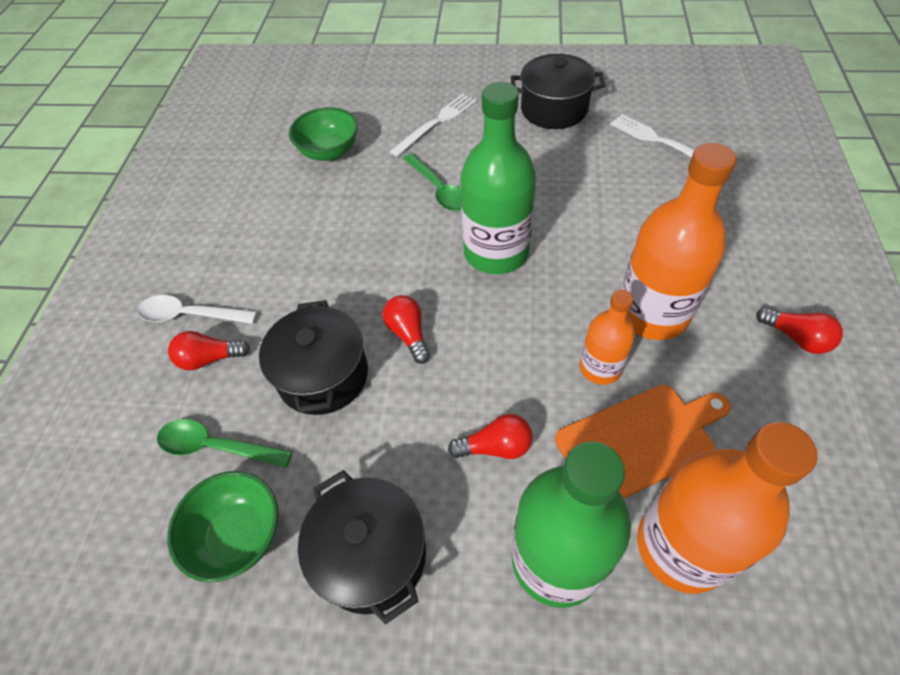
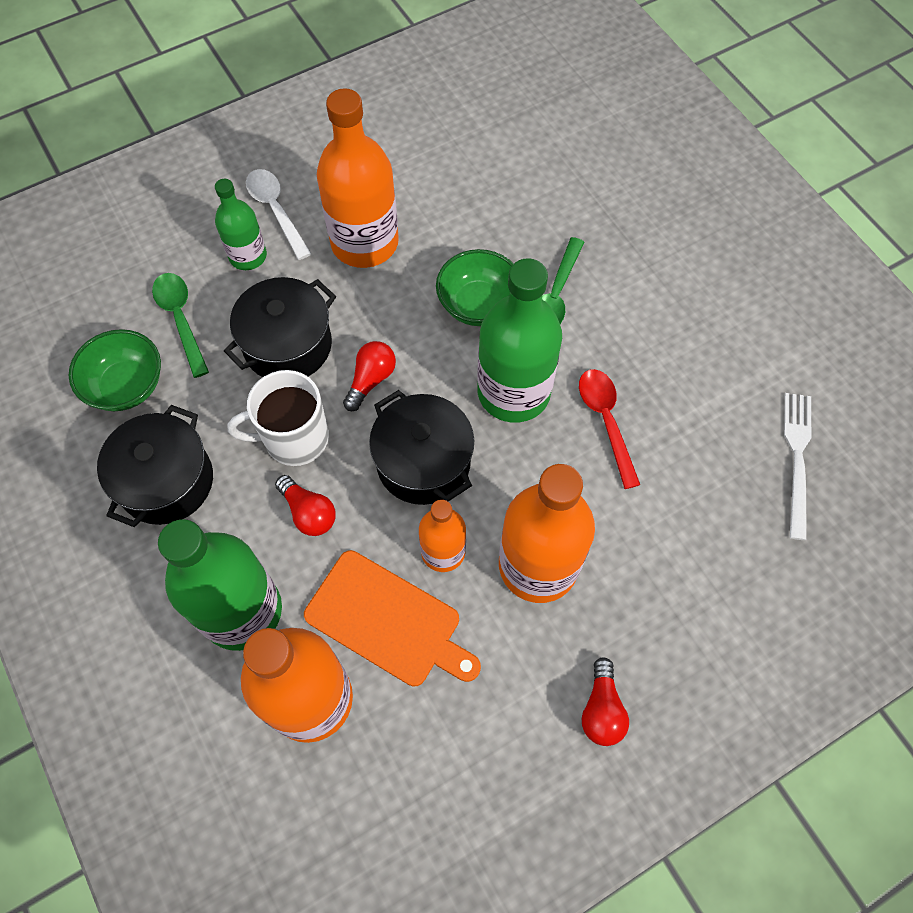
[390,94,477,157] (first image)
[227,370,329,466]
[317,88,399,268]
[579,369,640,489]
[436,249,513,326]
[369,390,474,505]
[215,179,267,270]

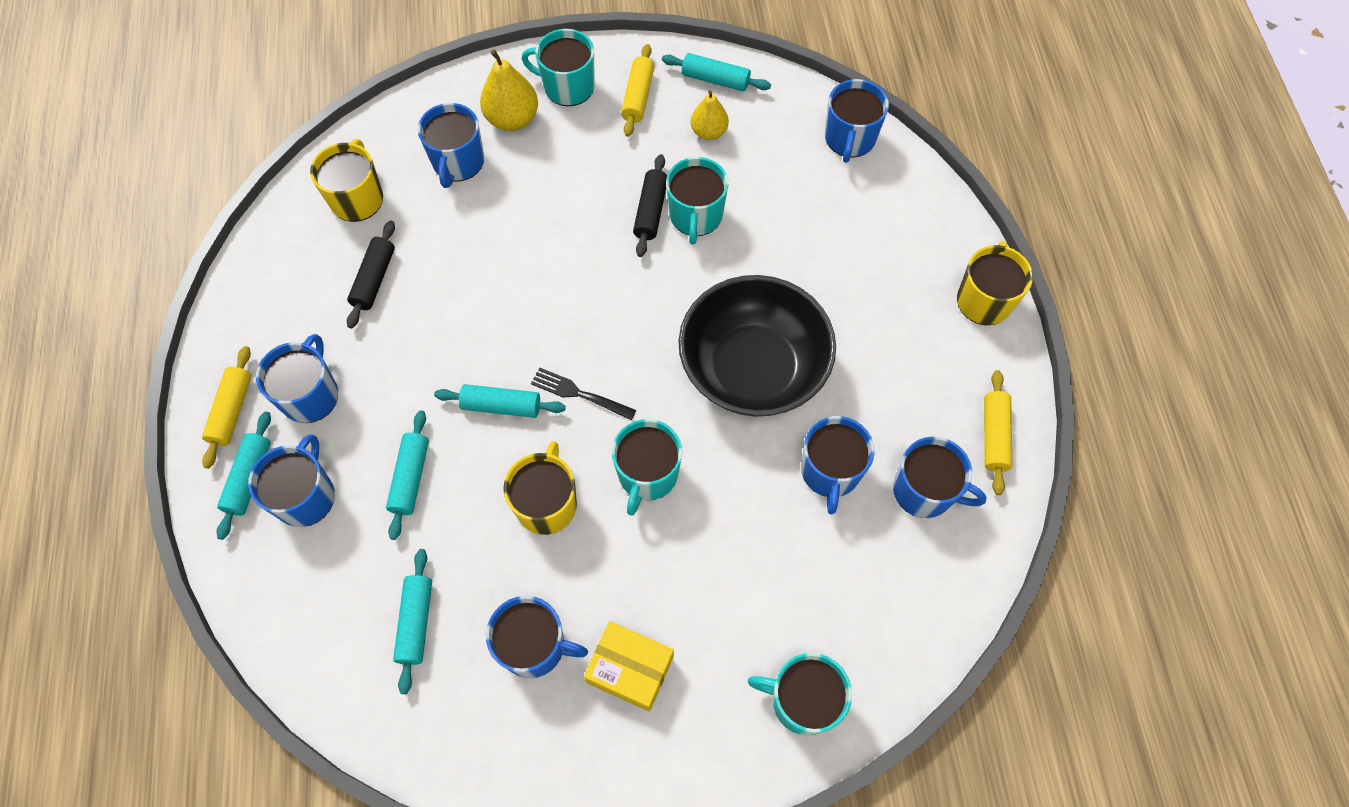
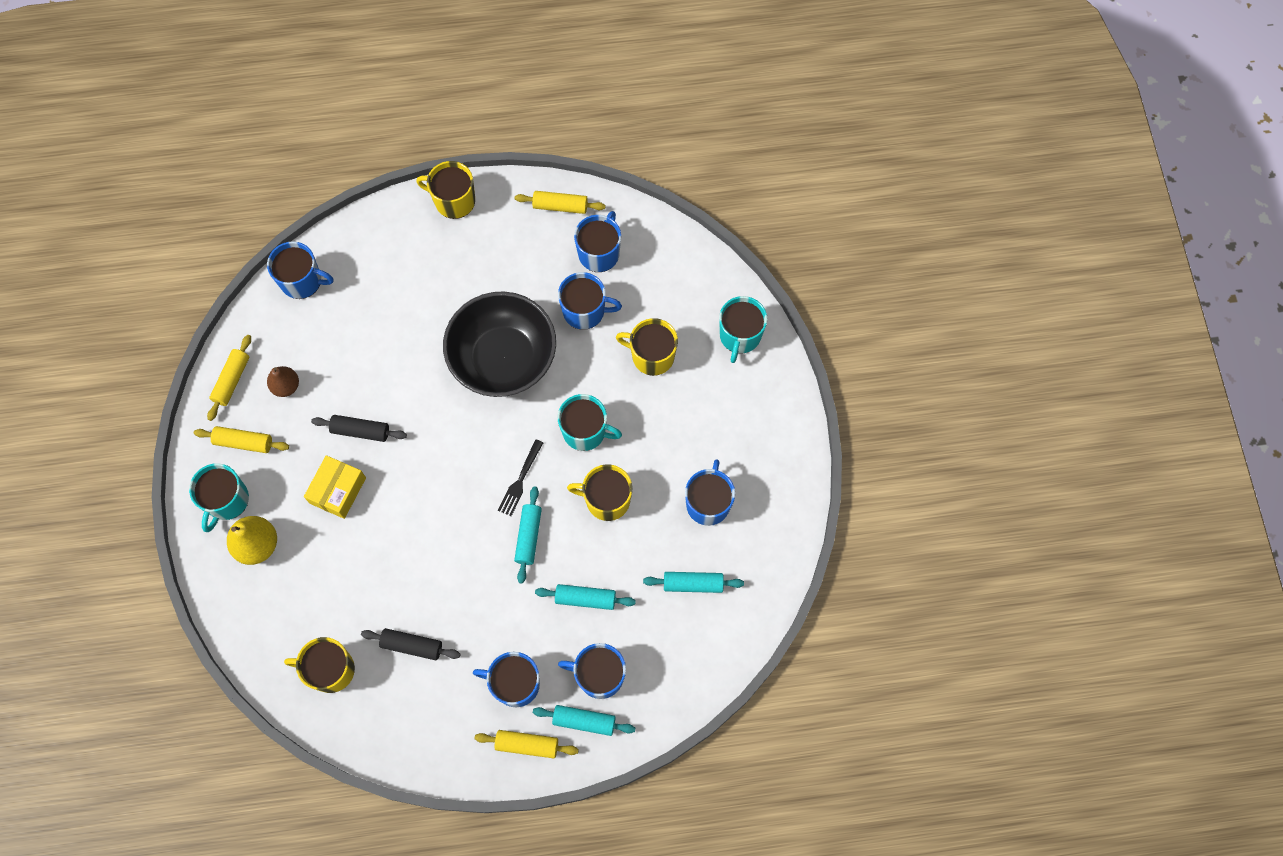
[418,103,484,188] (first image)
[666,157,728,245] (first image)
[616,318,678,376]
[304,455,366,519]
[207,335,251,421]
[267,366,299,397]

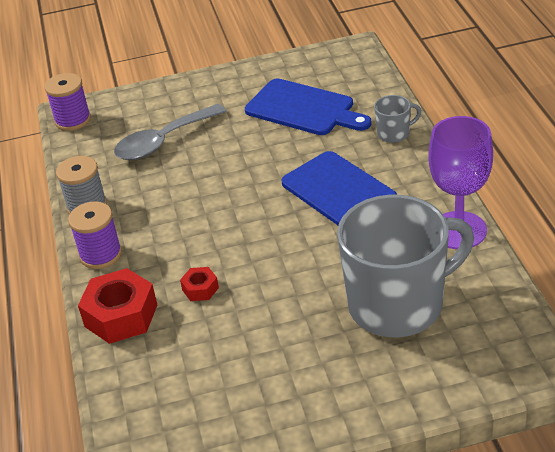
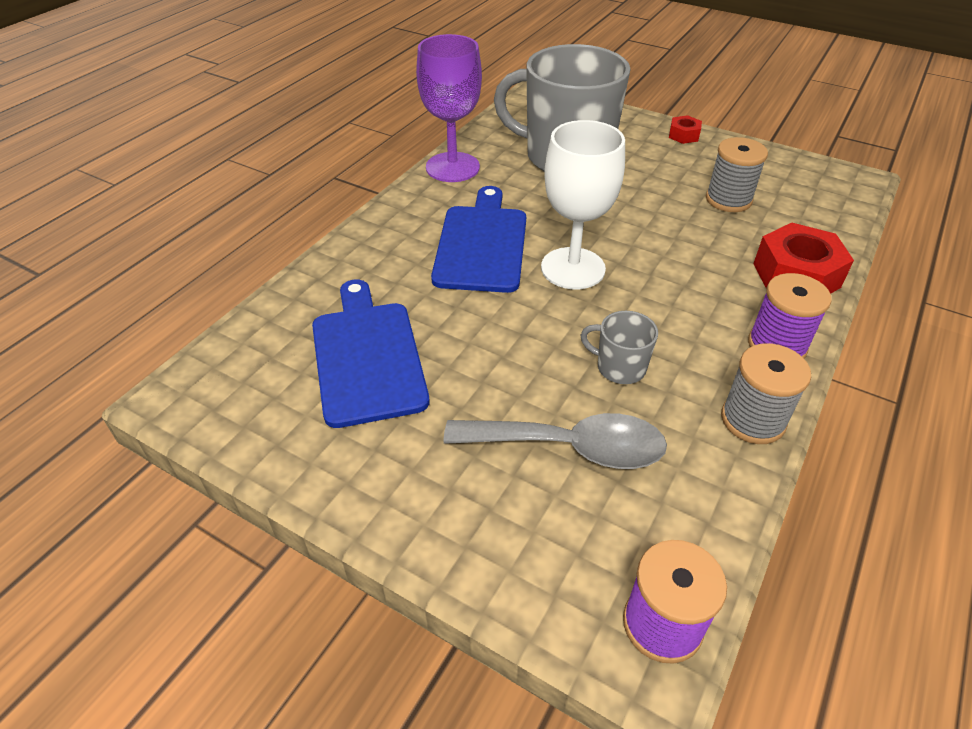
[541,120,625,289]
[706,137,768,212]
[669,115,702,144]
[581,311,658,384]

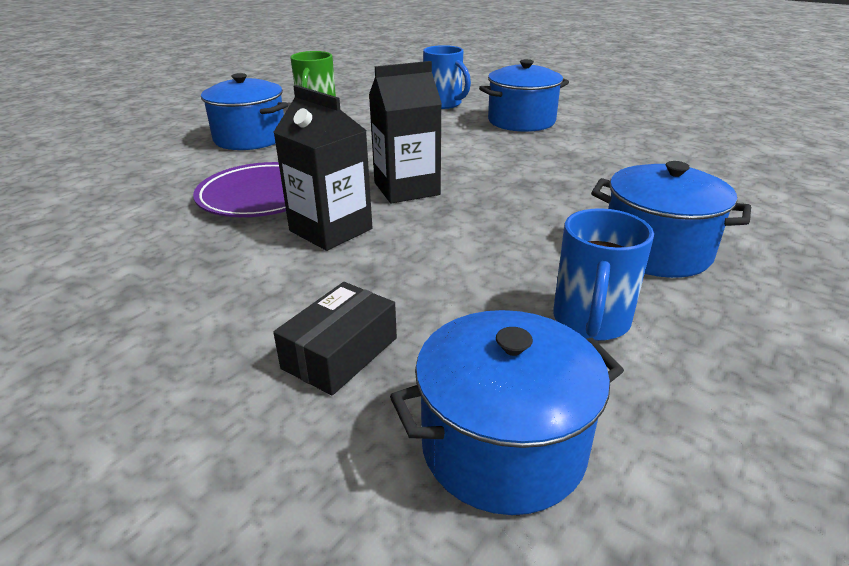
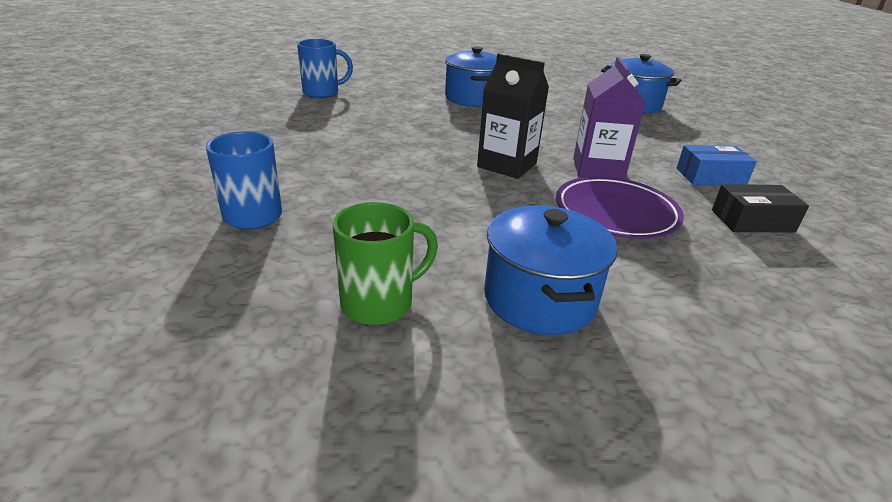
[479,59,569,132] (first image)
[677,145,757,185]
[712,184,809,233]
[297,39,353,98]
[573,57,646,179]

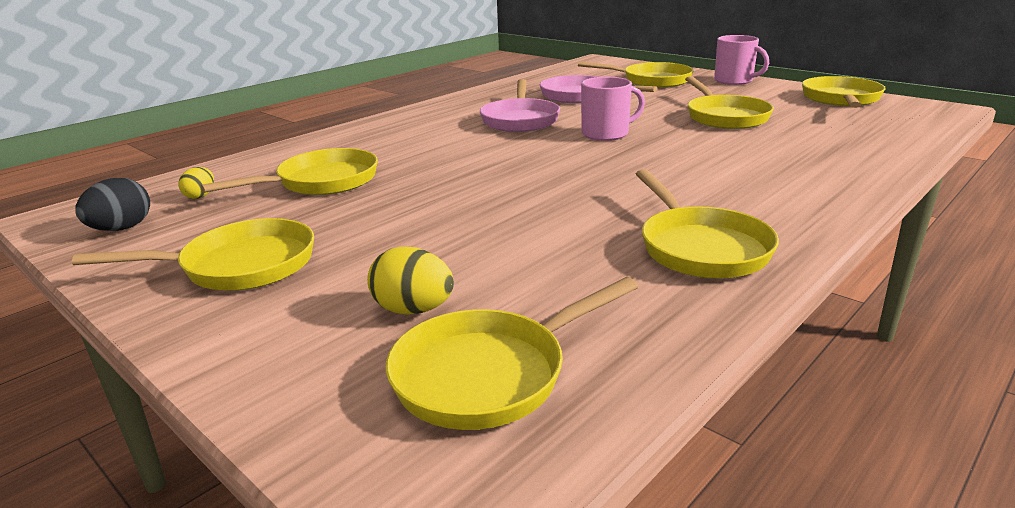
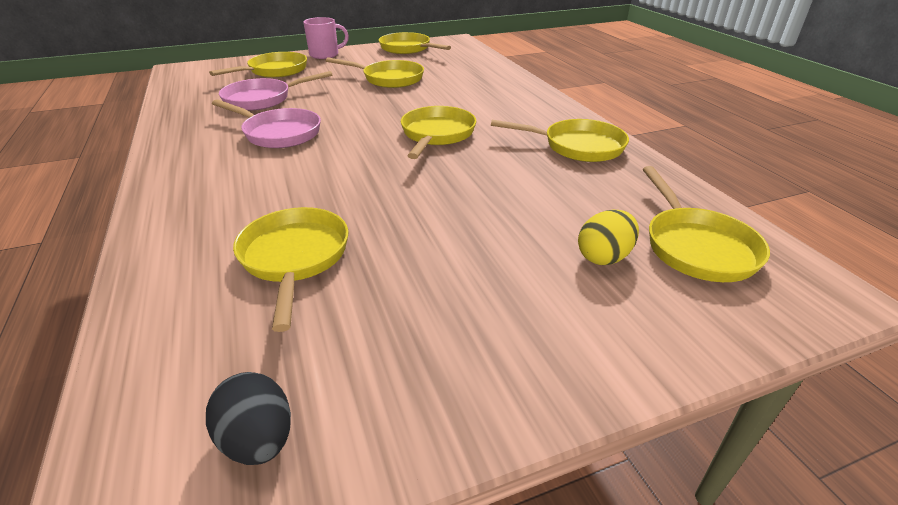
[178,167,214,199] (first image)
[581,77,645,141] (first image)
[401,106,476,159]

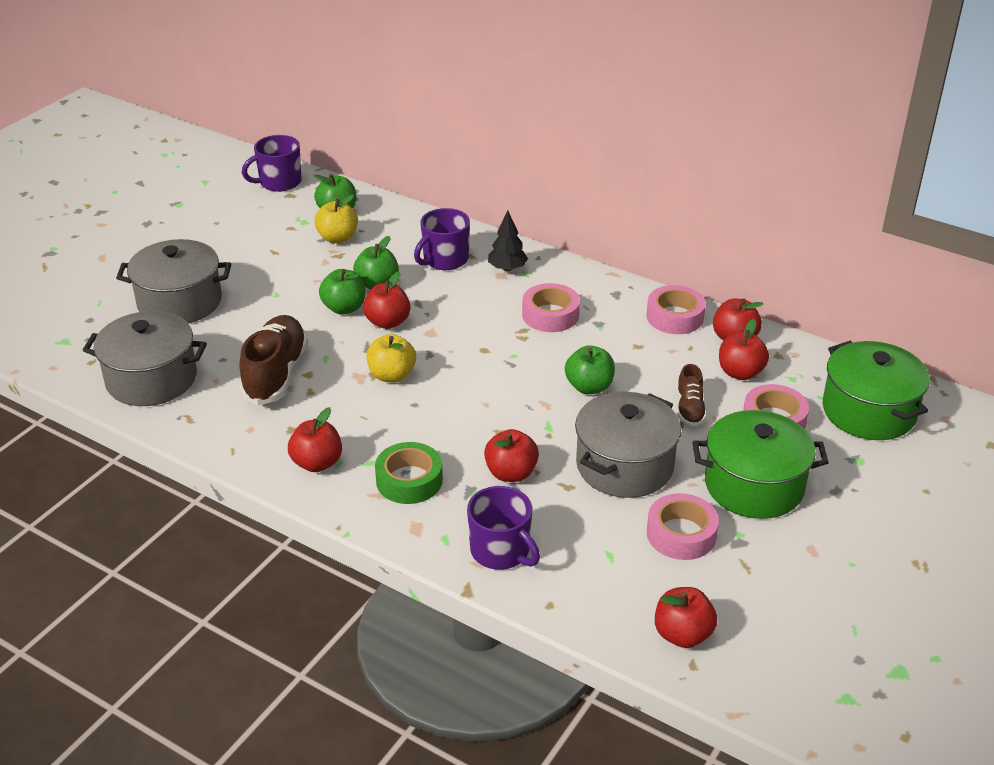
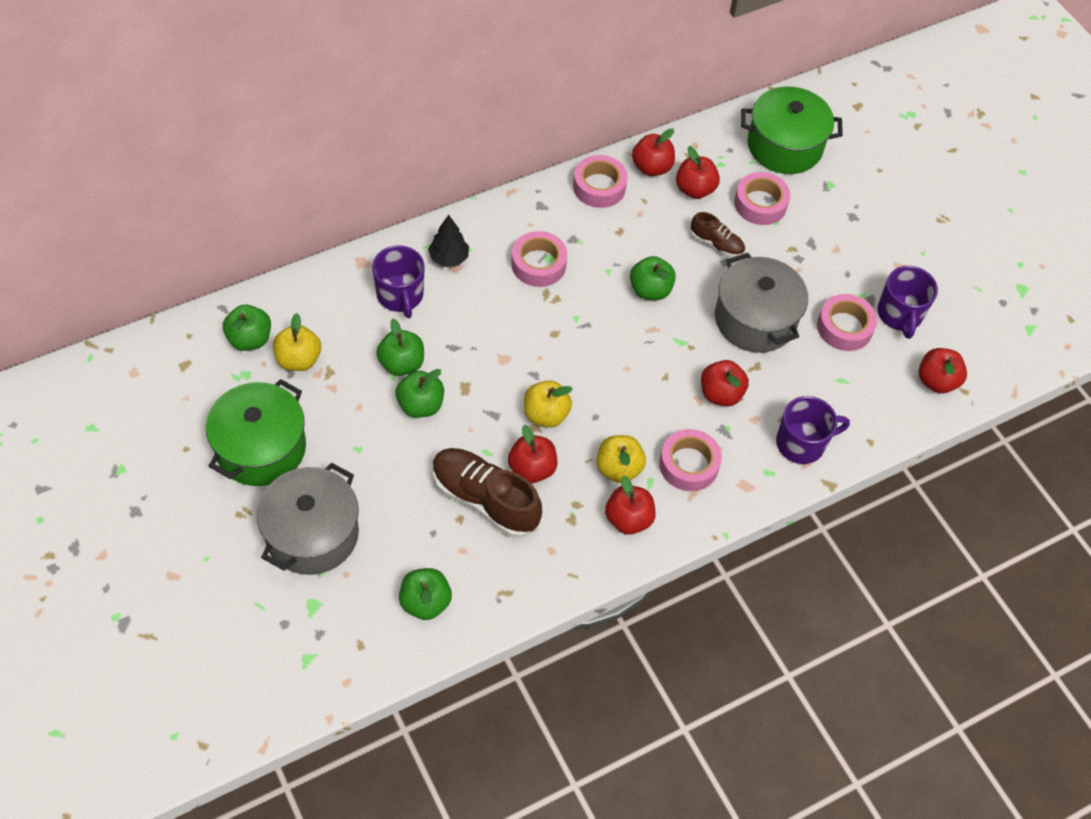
[596,435,646,483]
[878,266,938,339]
[508,425,557,483]
[206,379,306,486]
[399,568,452,620]
[659,429,722,491]

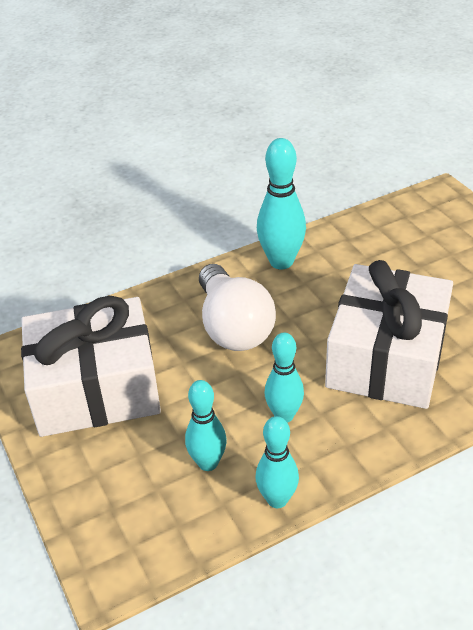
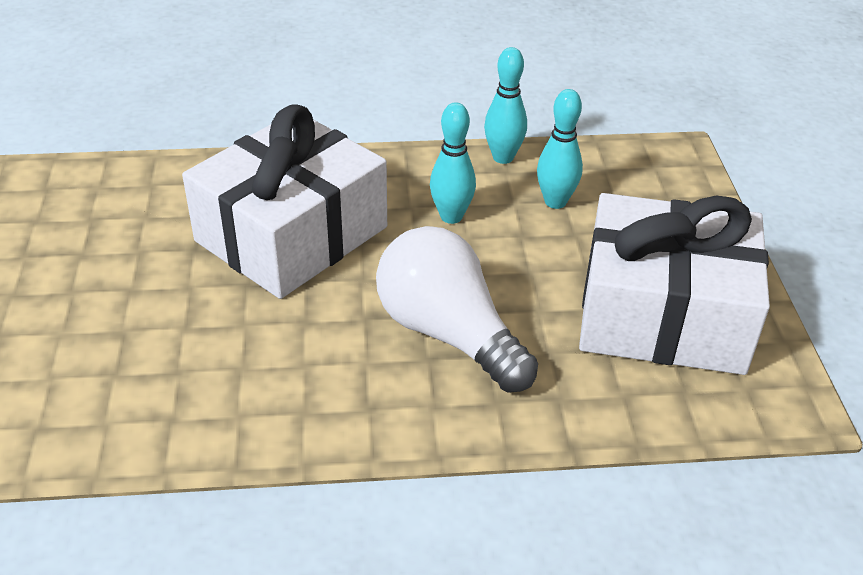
[257,138,306,269] (first image)
[376,226,538,393]

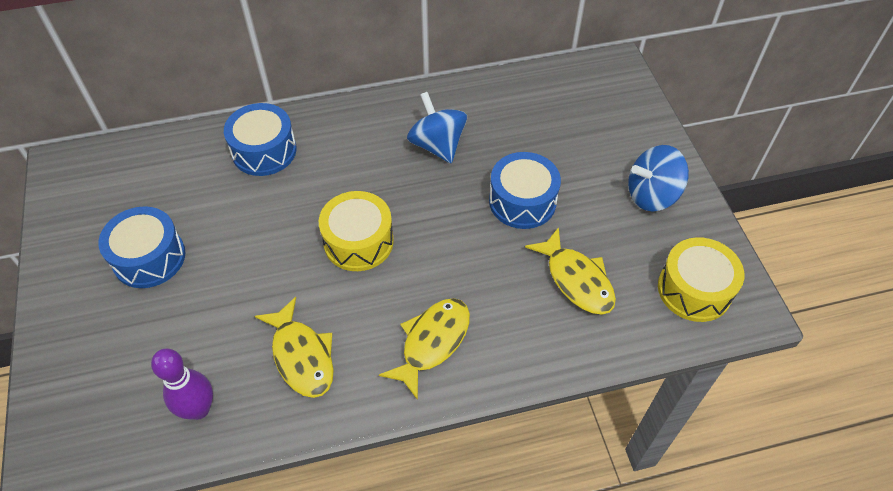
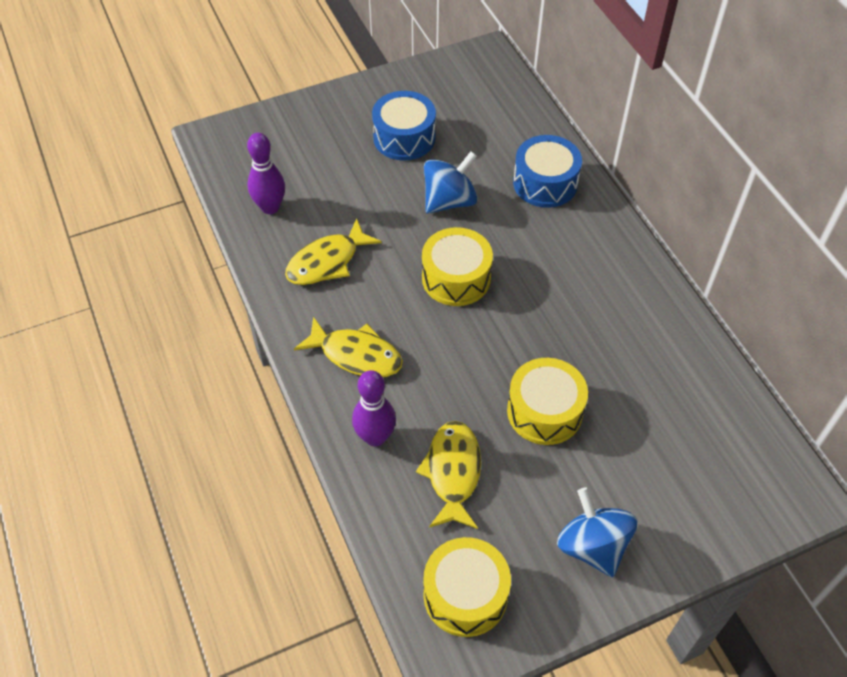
[352,370,396,447]
[424,151,477,214]
[507,358,588,445]
[416,421,481,529]

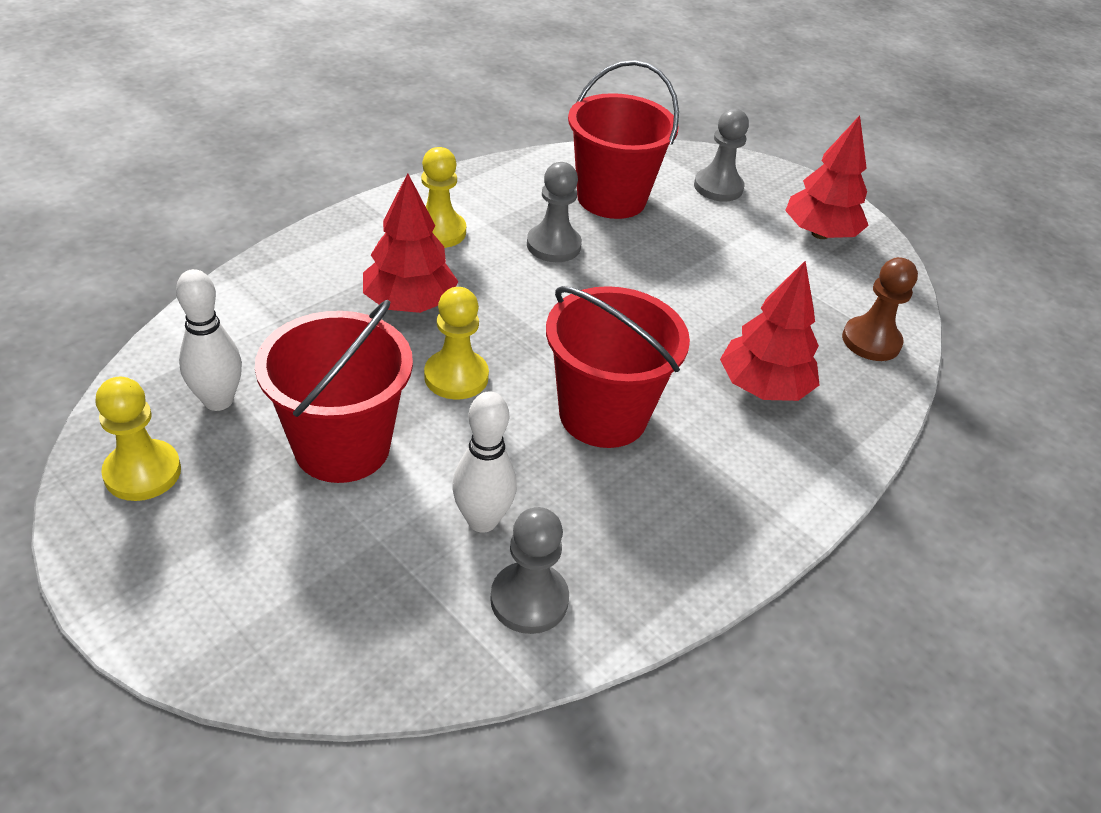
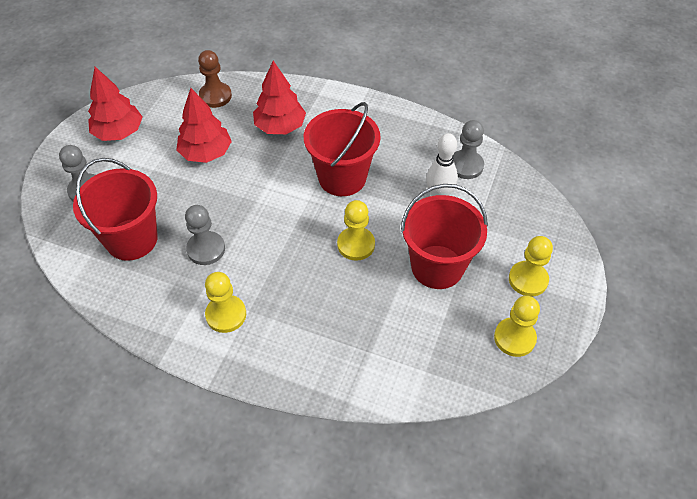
[176,269,242,411] (first image)
[509,236,553,297]
[176,88,232,163]

